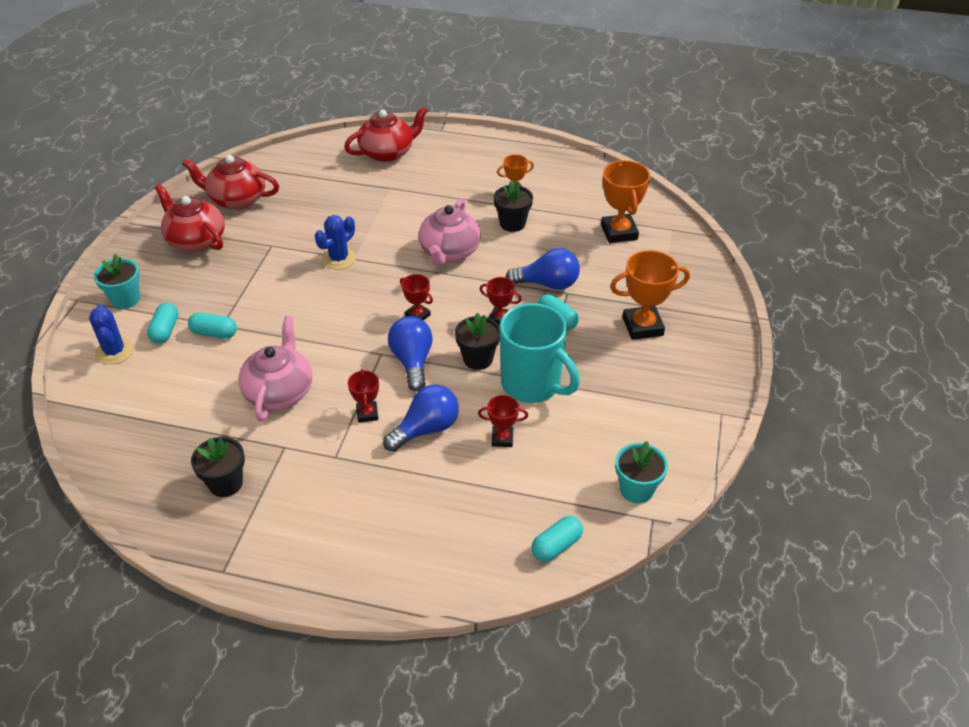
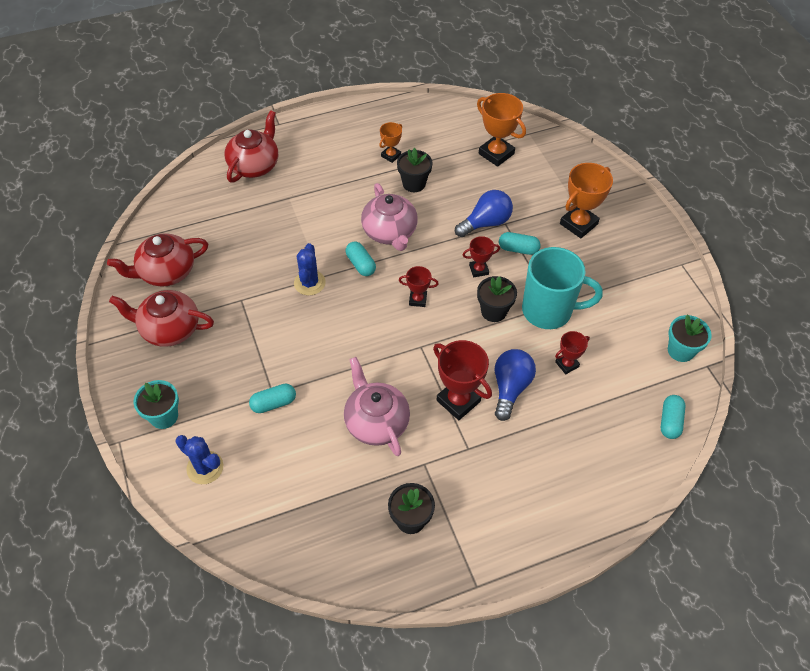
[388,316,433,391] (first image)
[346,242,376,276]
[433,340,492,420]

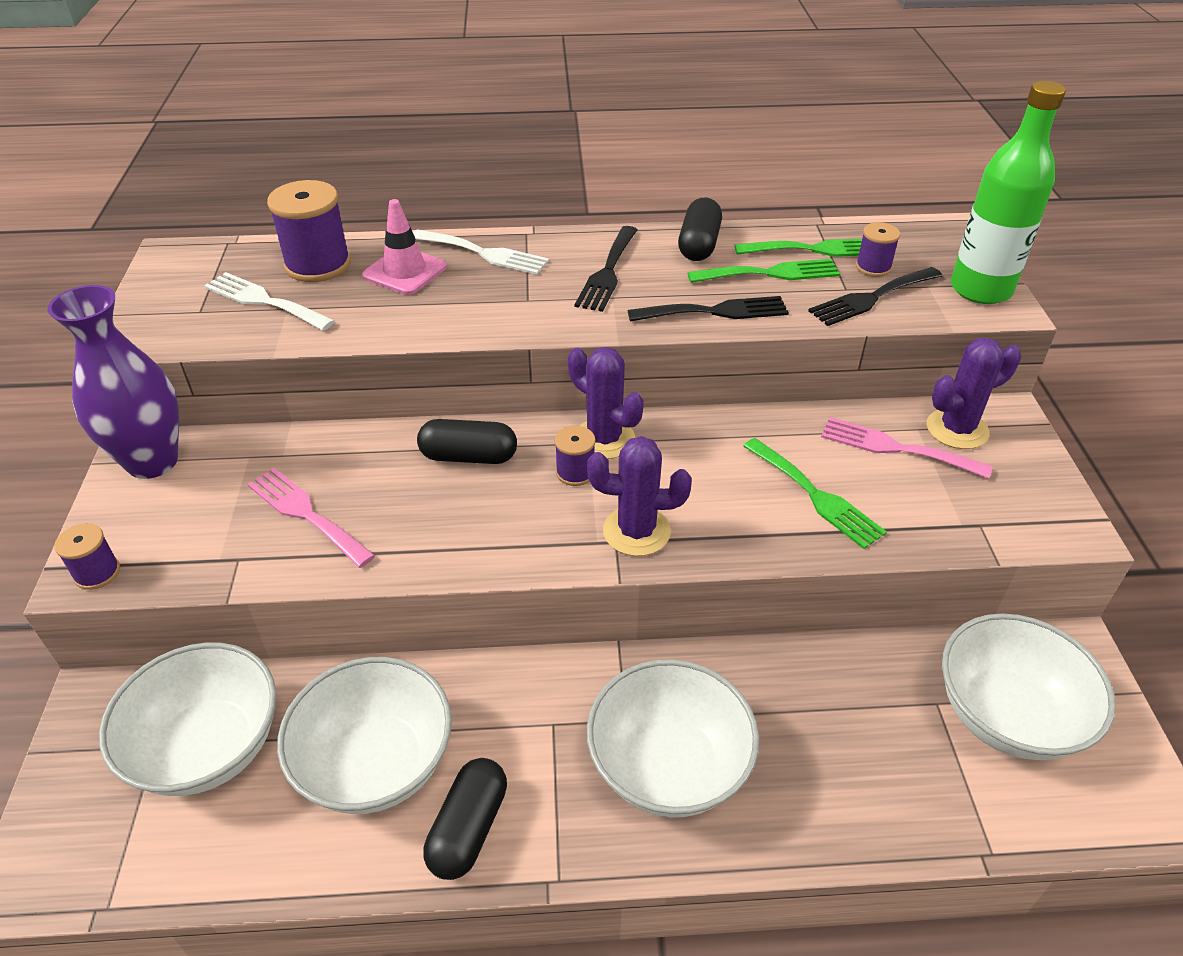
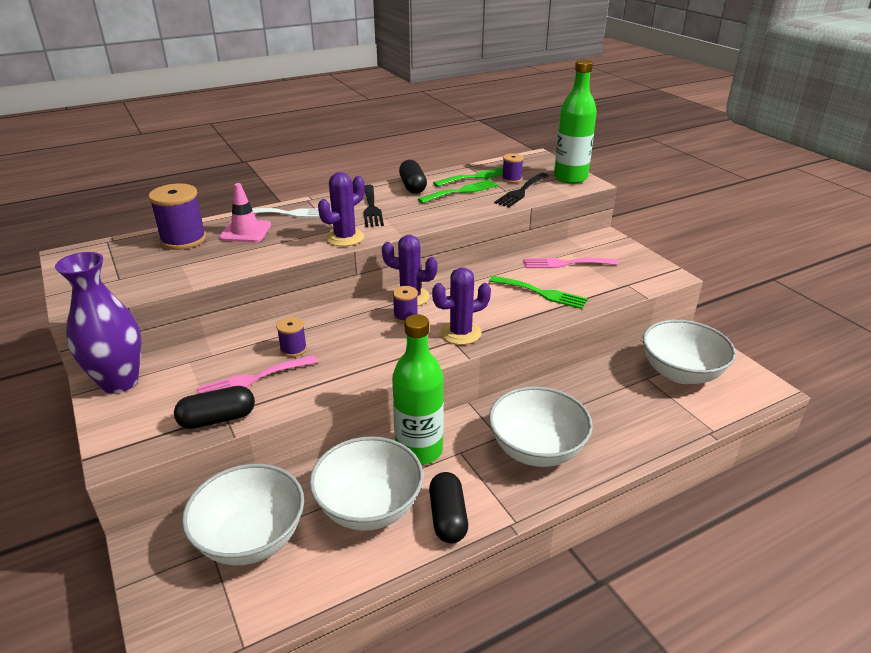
[204,272,335,331] (first image)
[627,296,789,322] (first image)
[392,314,444,465]
[276,317,307,357]
[174,386,255,429]
[318,172,365,246]
[197,355,318,394]

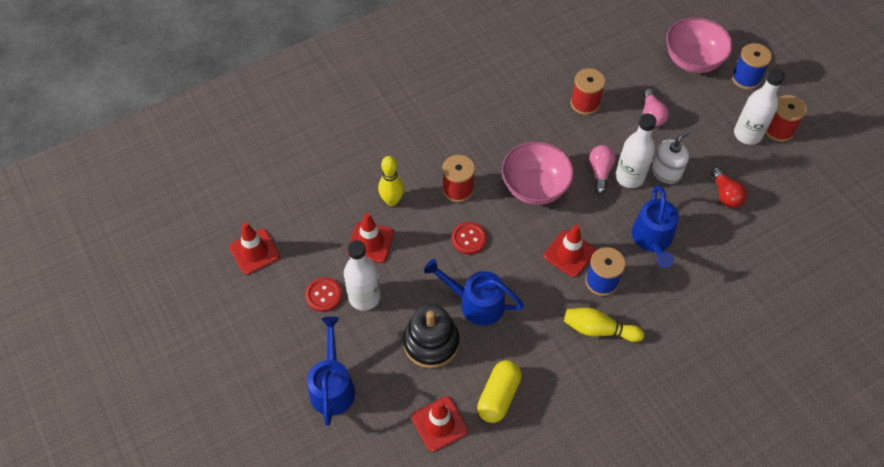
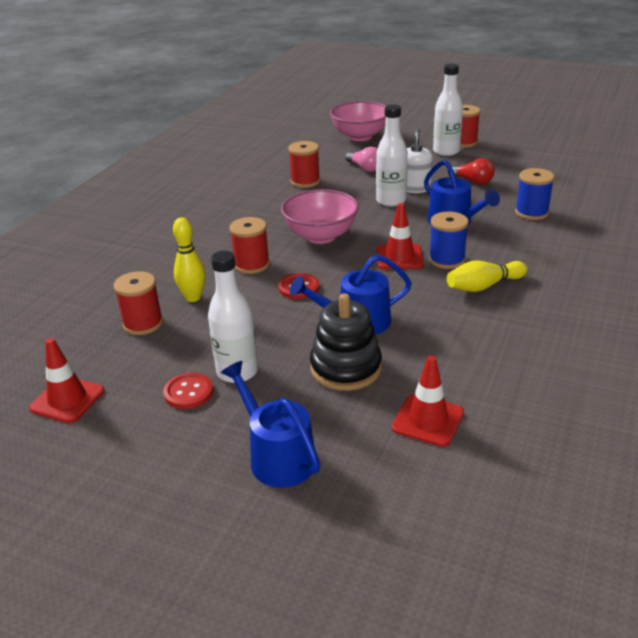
[347,213,394,263] (first image)
[477,360,522,423] (first image)
[589,145,616,194] (first image)
[114,271,163,335]
[515,168,554,220]

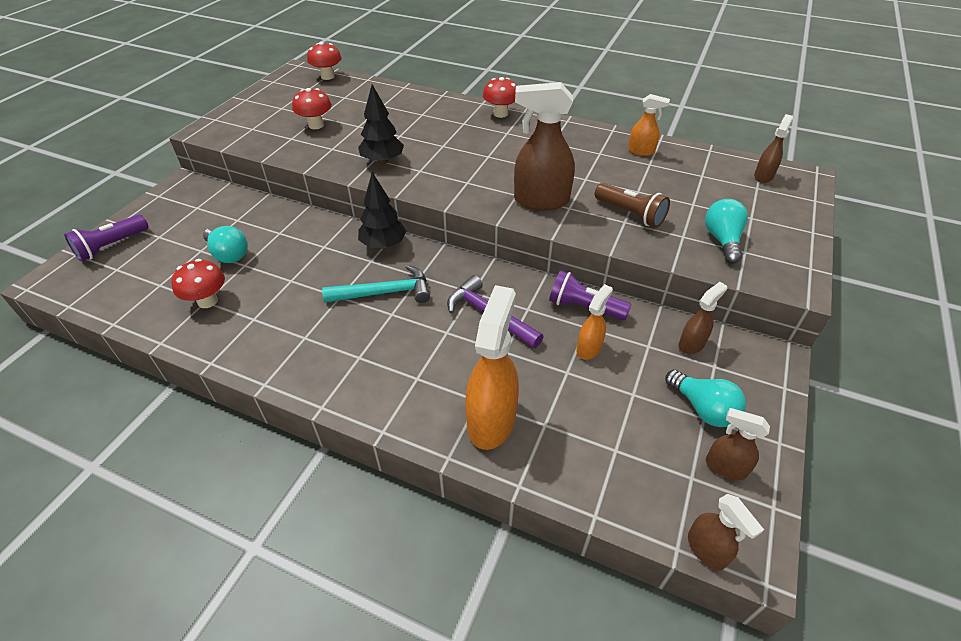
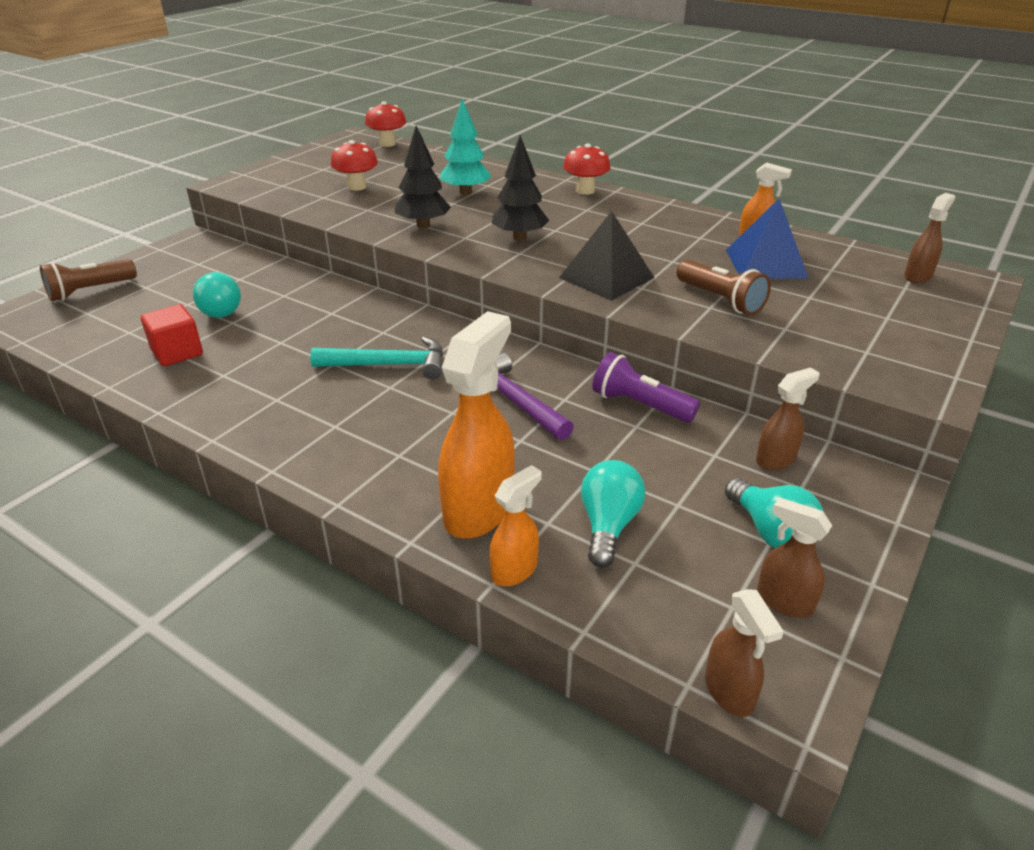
[440,99,491,195]
[726,199,809,279]
[492,135,550,240]
[490,465,542,586]
[581,460,645,568]
[141,304,203,366]
[559,211,655,301]
[40,259,137,301]

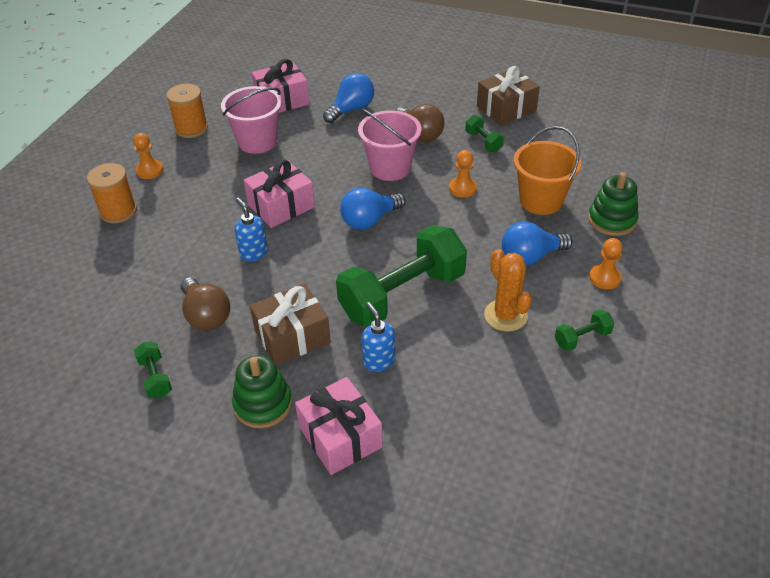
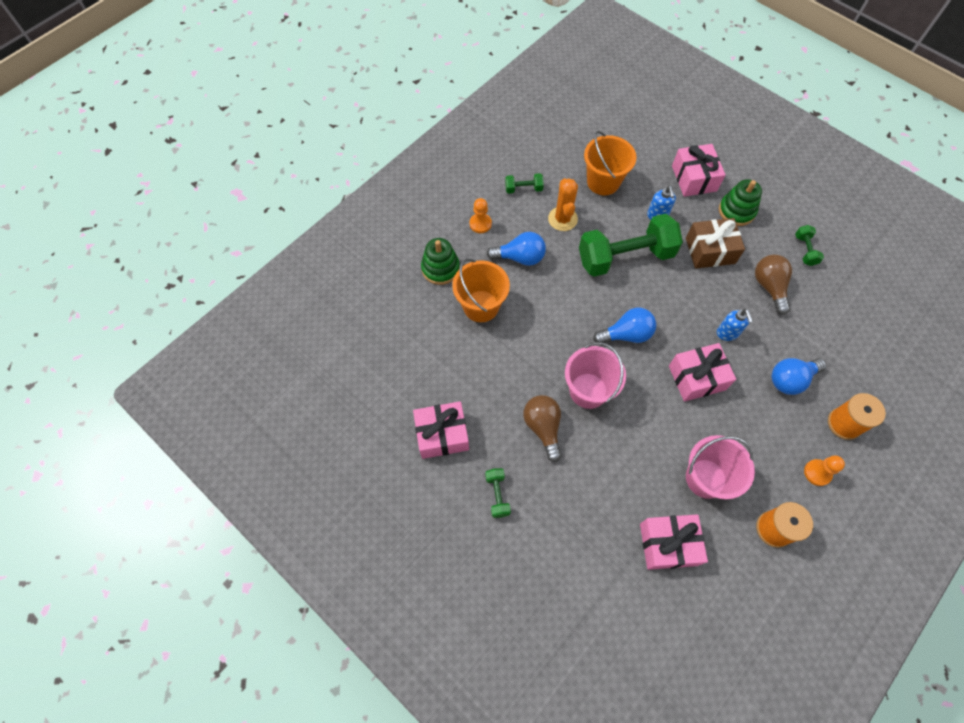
[449,150,477,198] (first image)
[584,131,637,195]
[772,358,827,395]
[485,468,511,518]
[413,401,469,459]

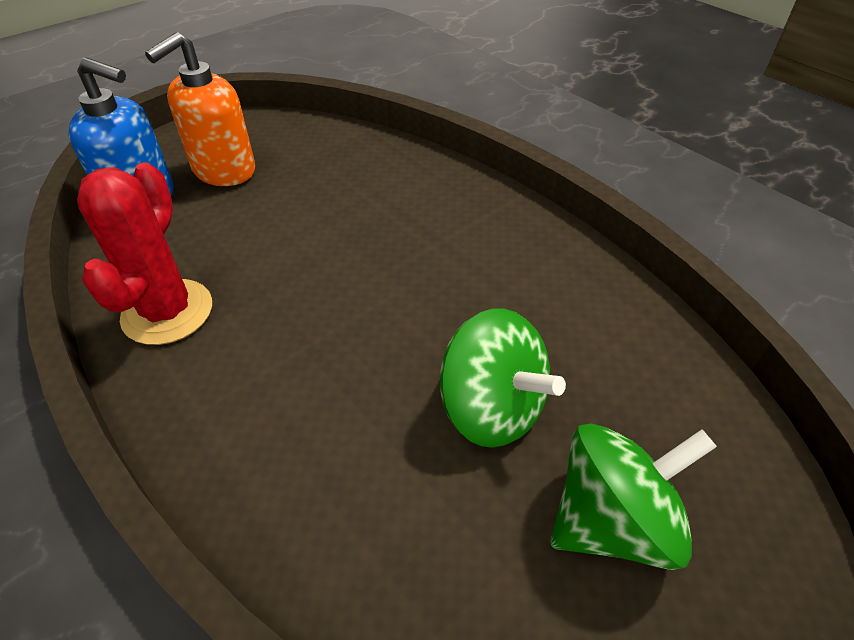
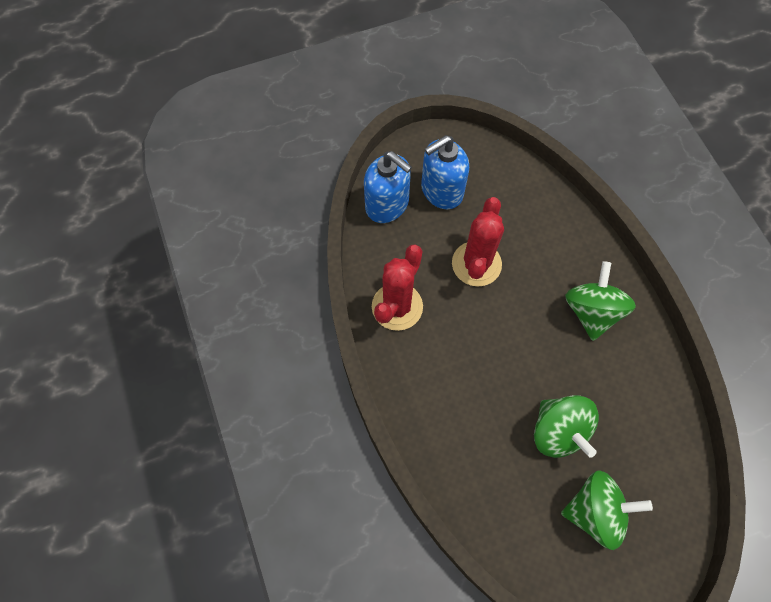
[452,197,504,286]
[565,261,636,341]
[421,135,469,209]

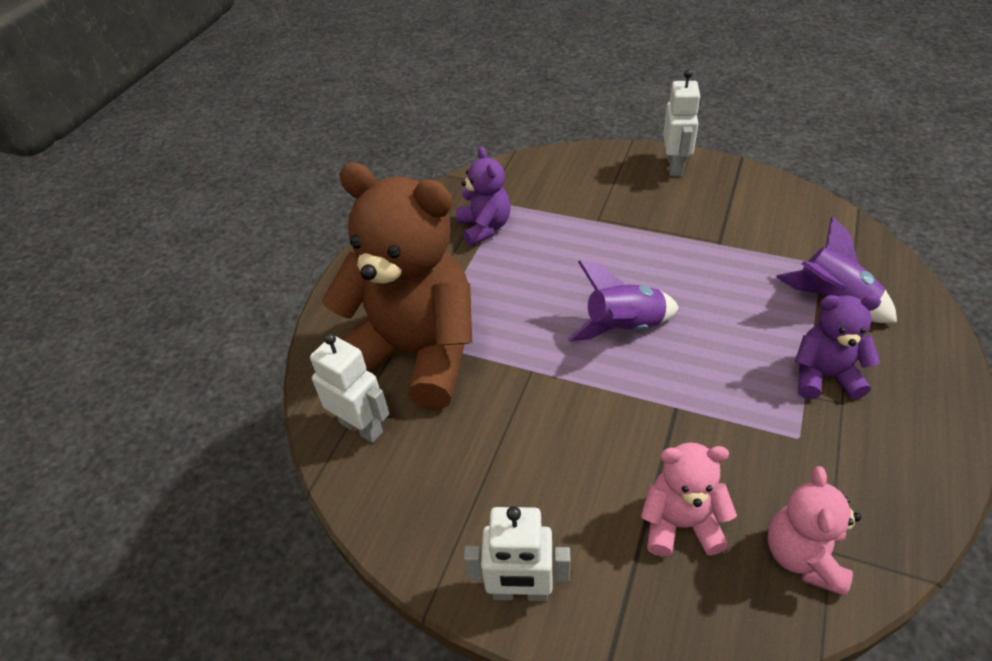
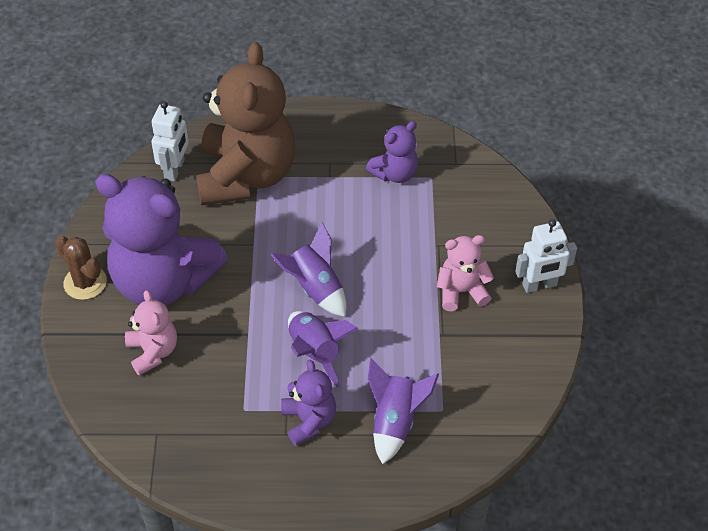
[95,174,228,305]
[288,311,359,388]
[437,235,494,311]
[55,235,107,300]

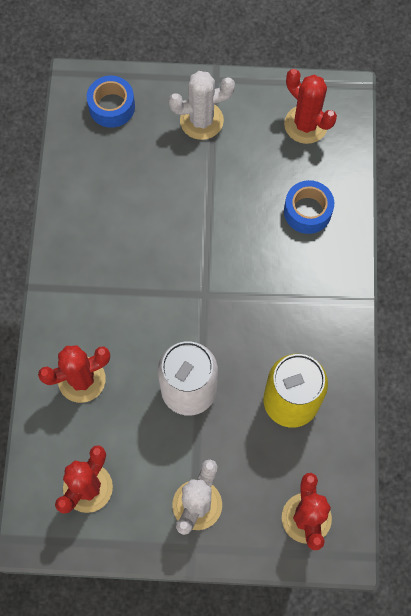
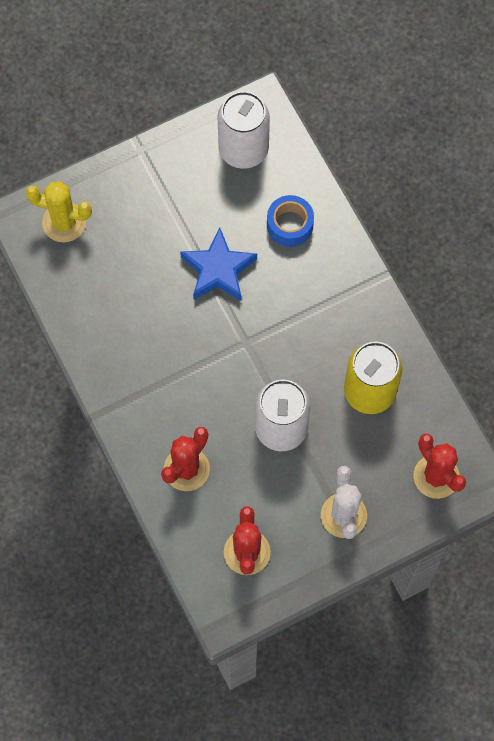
[169,71,235,140] (first image)
[180,227,257,301]
[26,181,92,242]
[218,91,270,169]

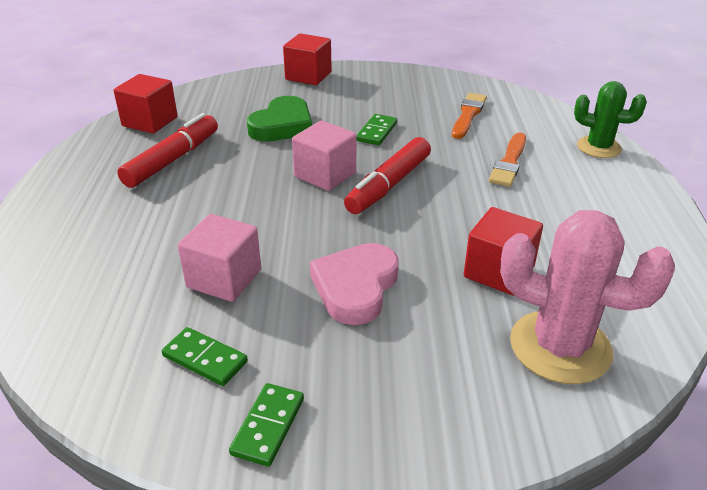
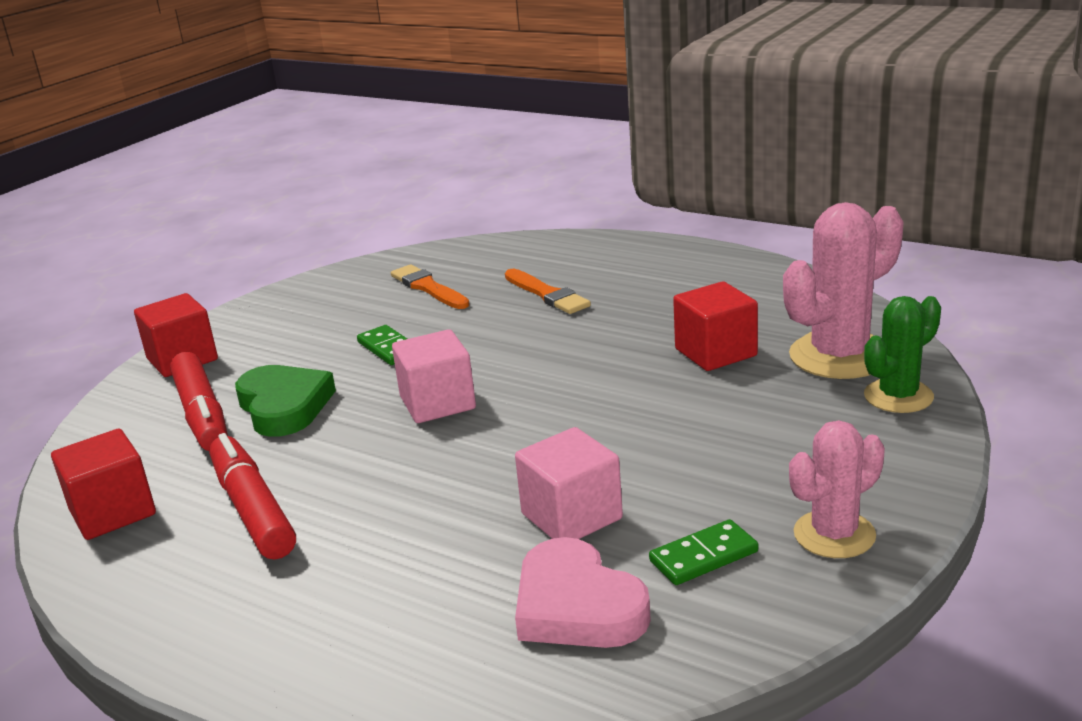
[515,537,651,648]
[170,352,228,451]
[864,296,941,413]
[789,420,885,558]

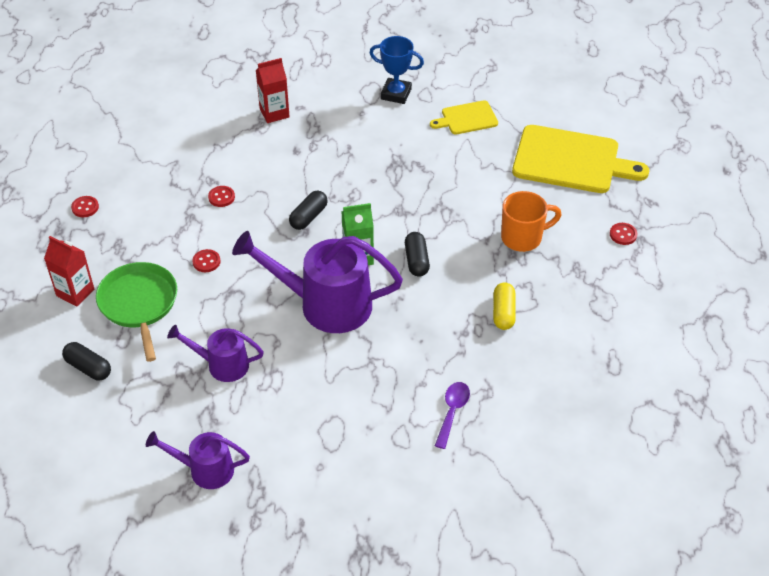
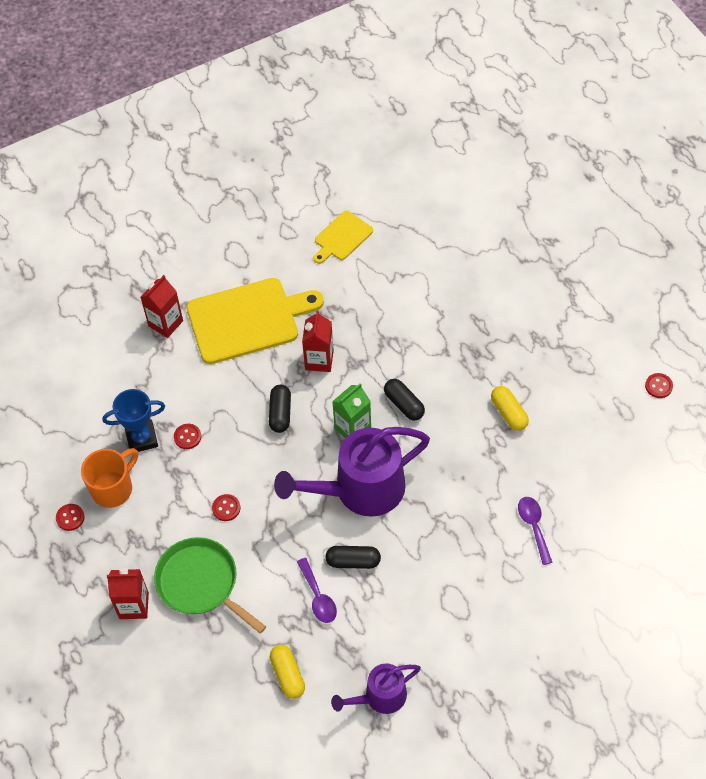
[270,645,305,699]
[302,311,334,372]
[325,546,381,569]
[102,389,165,452]
[81,448,138,508]
[186,278,324,364]
[645,373,673,398]
[297,558,337,623]

